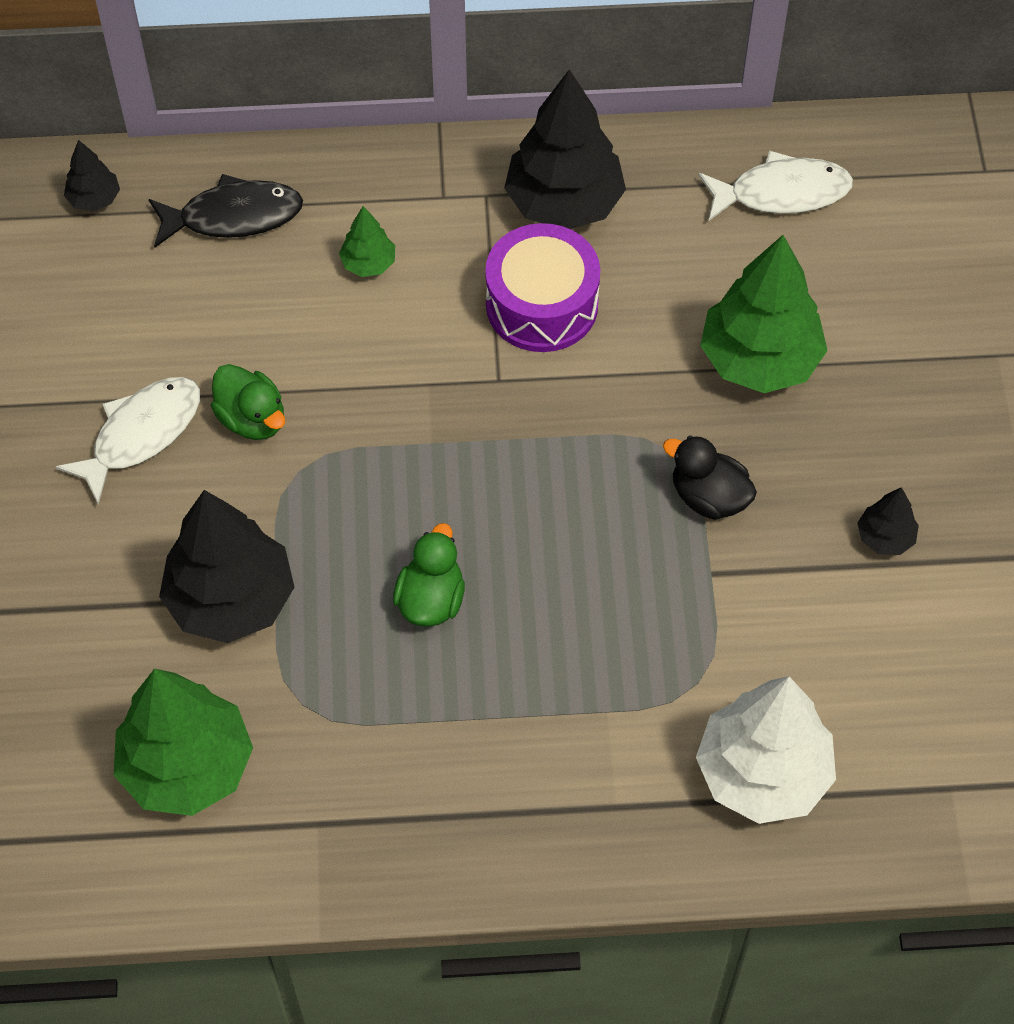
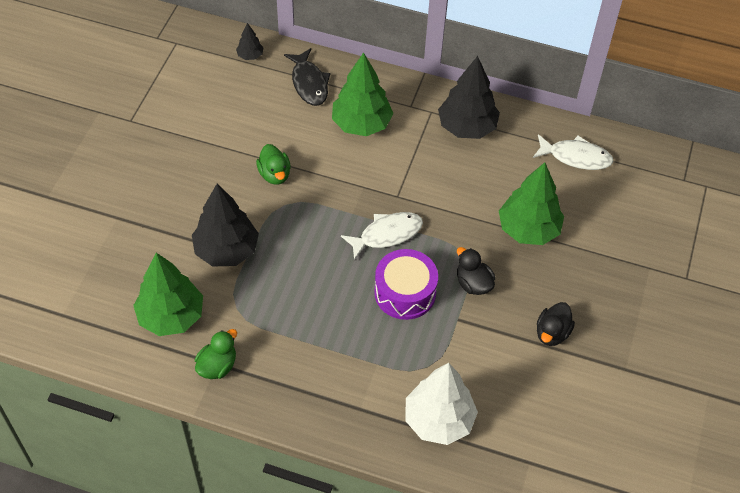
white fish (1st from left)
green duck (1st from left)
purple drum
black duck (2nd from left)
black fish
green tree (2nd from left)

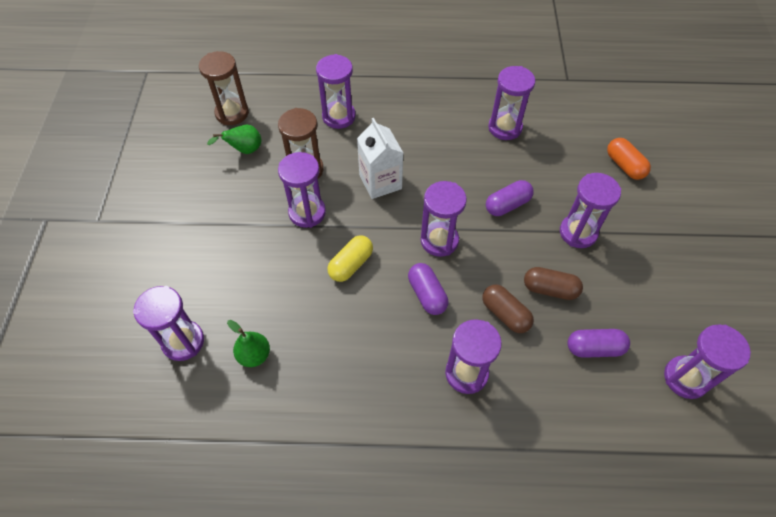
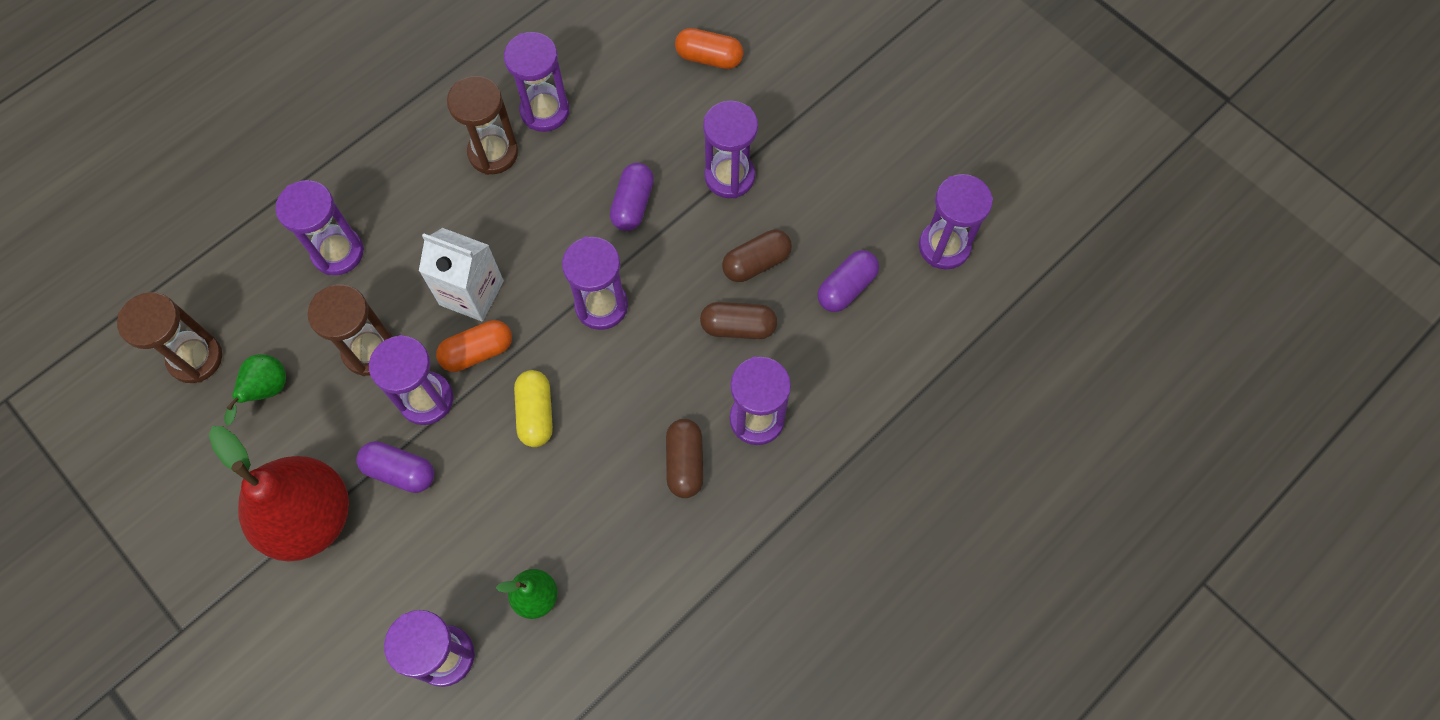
red pear
orange capsule (1st from left)
brown hourglass (3rd from left)
brown capsule (1st from left)
purple capsule (1st from left)

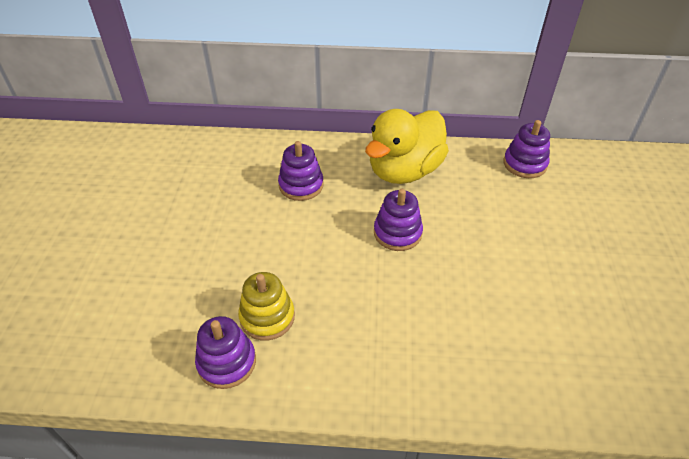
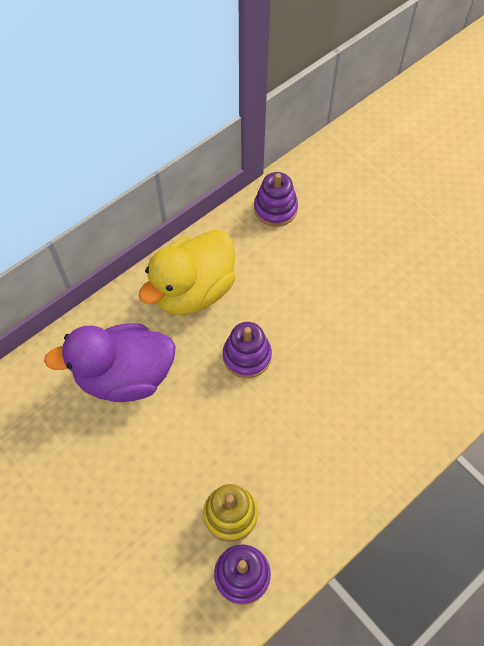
purple duck
yellow duck

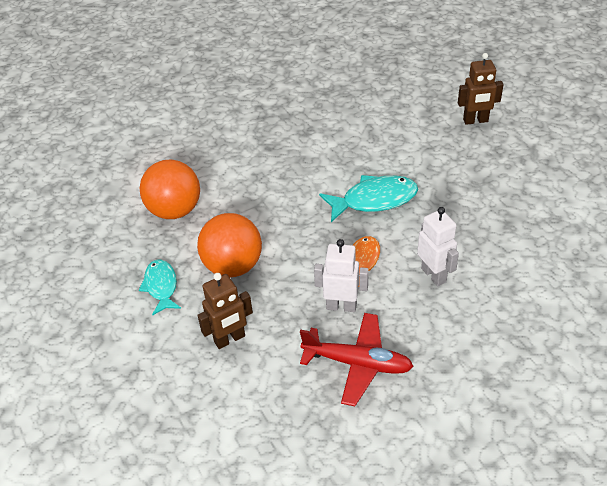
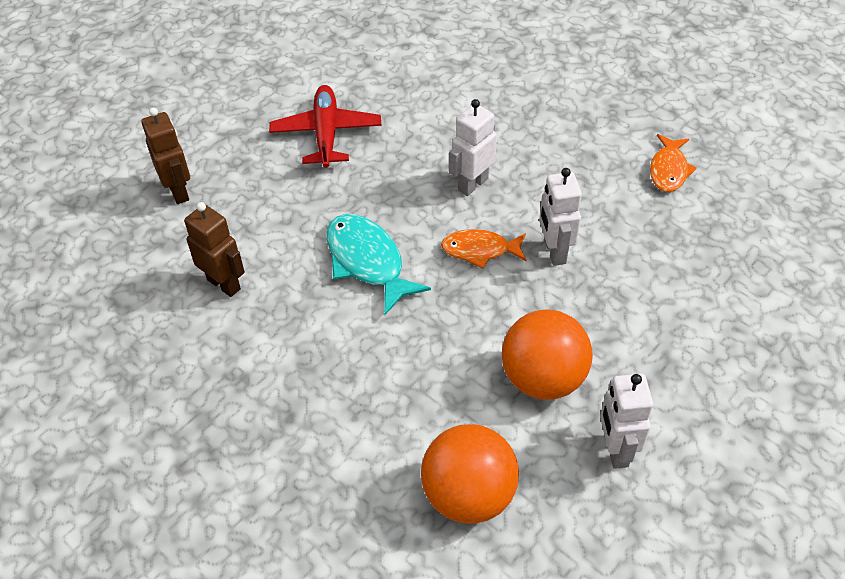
orange fish (2nd from left)
brown robot (2nd from left)
red plane
white robot (3rd from left)

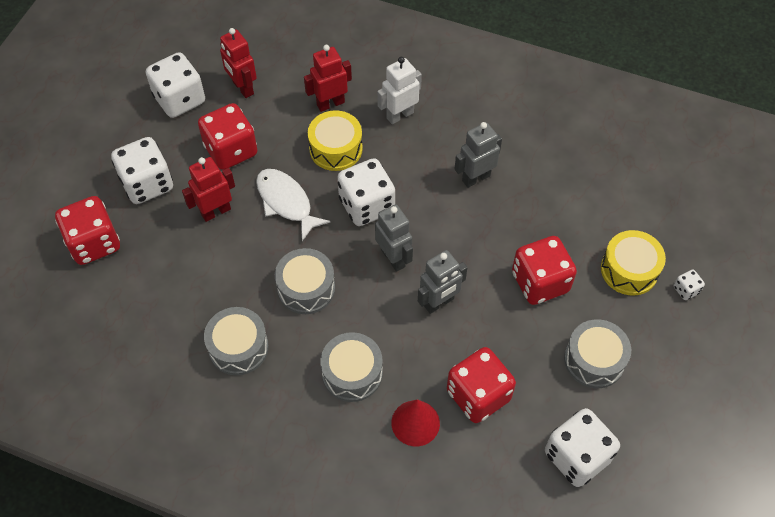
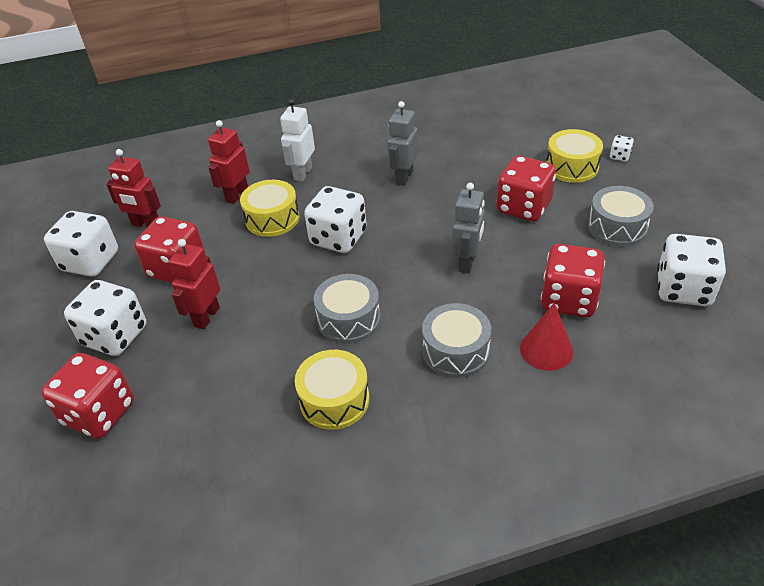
white fish
grey robot (1st from left in the first image)
yellow drum (2nd from left)

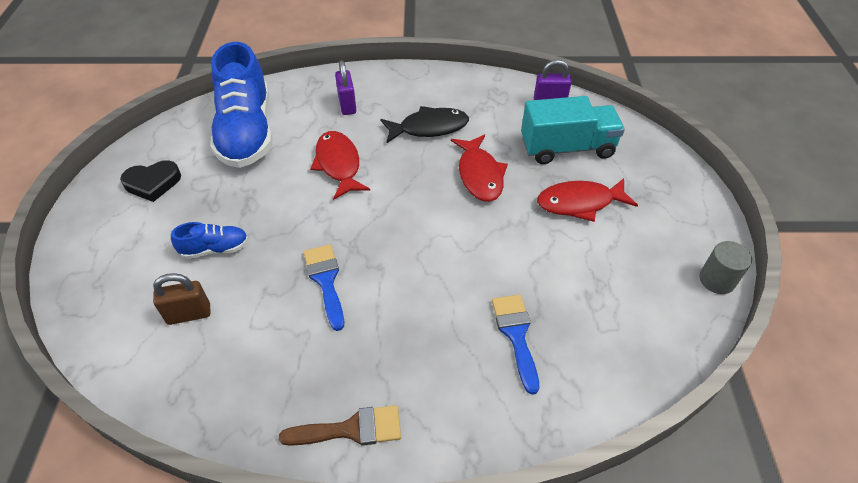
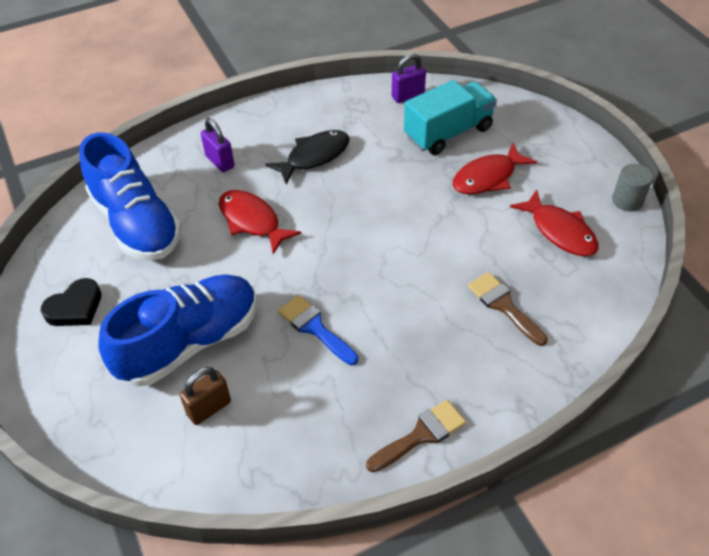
red fish (3rd from left)
brown brush (2nd from left)
blue shoe (2nd from left)

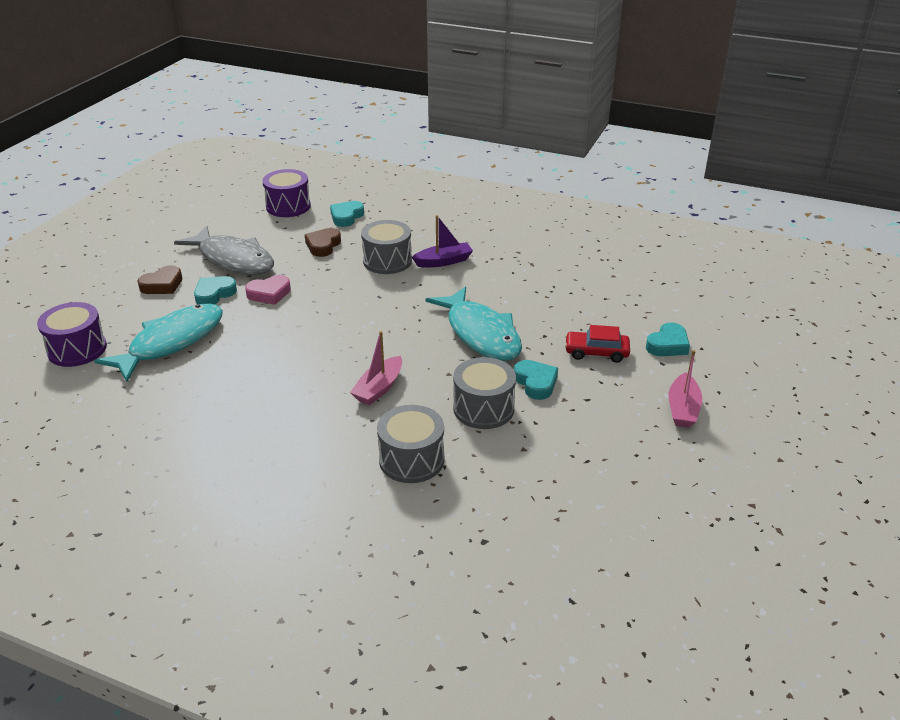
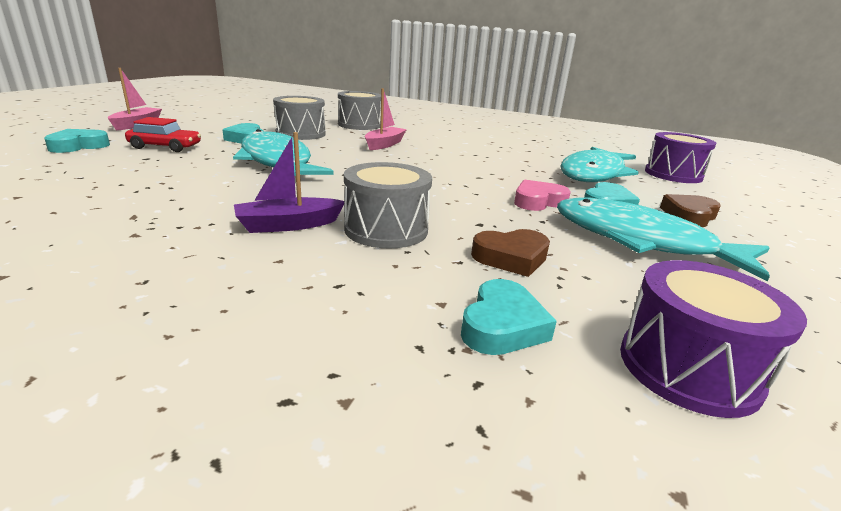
turquoise fish (3rd from left)
brown heart (1st from left)

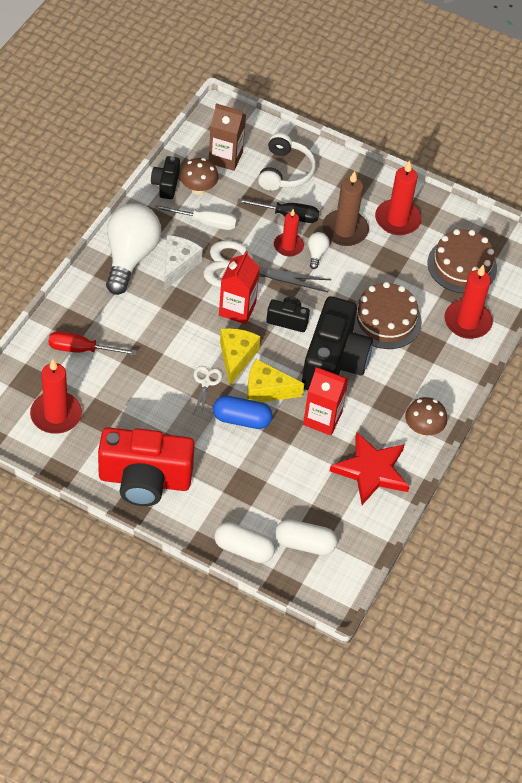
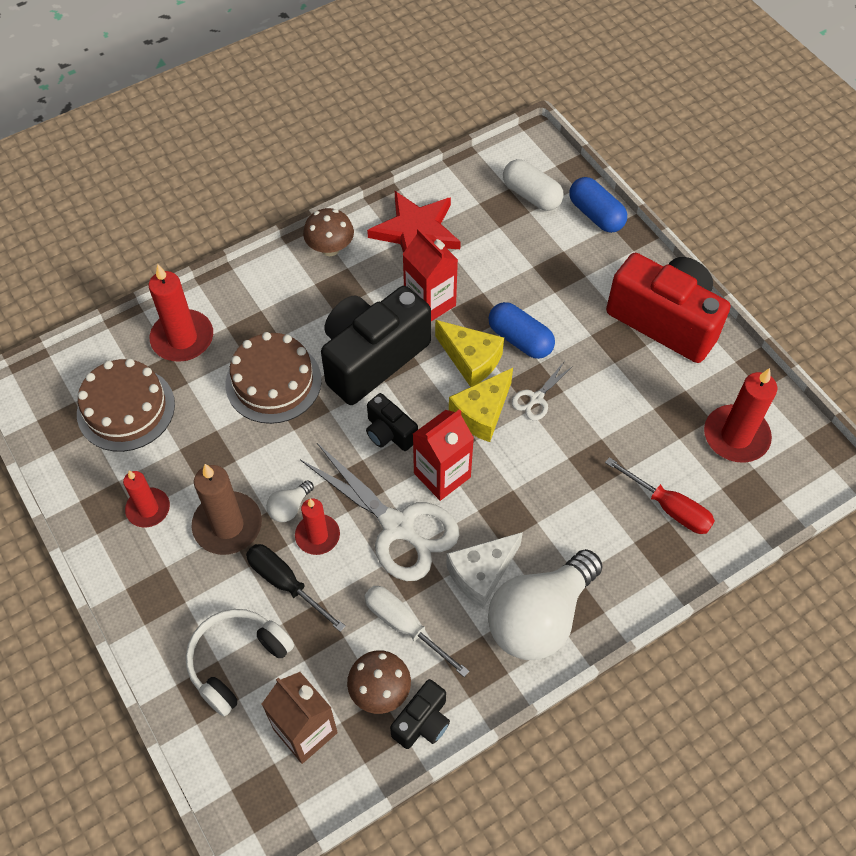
blue capsule (2nd from left)
red candle (1st from left)

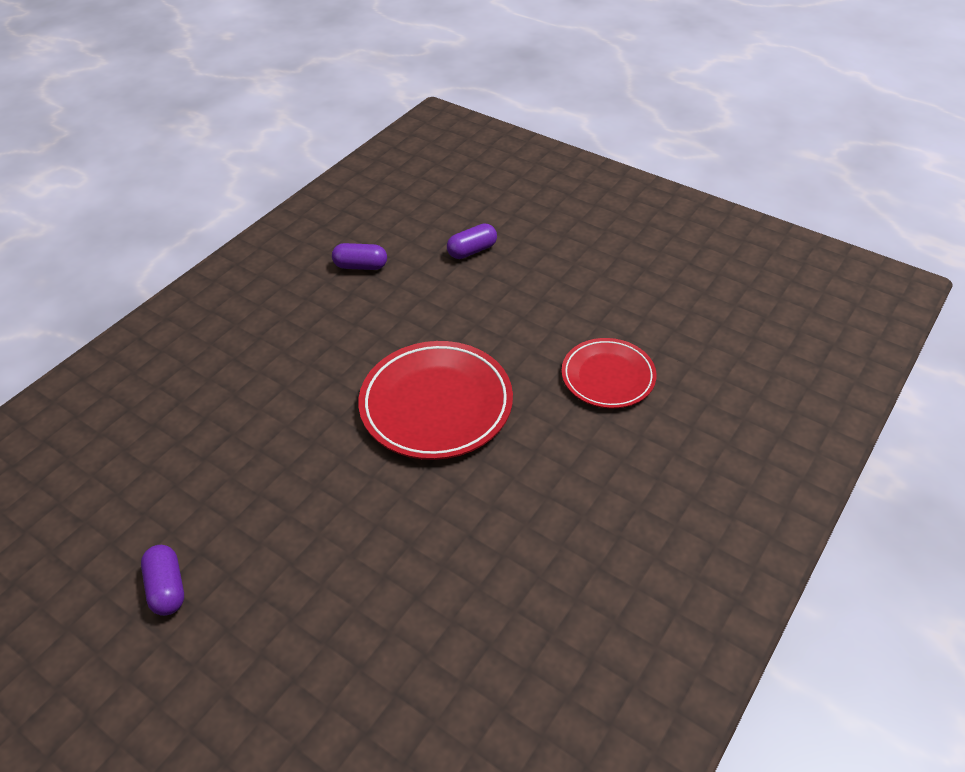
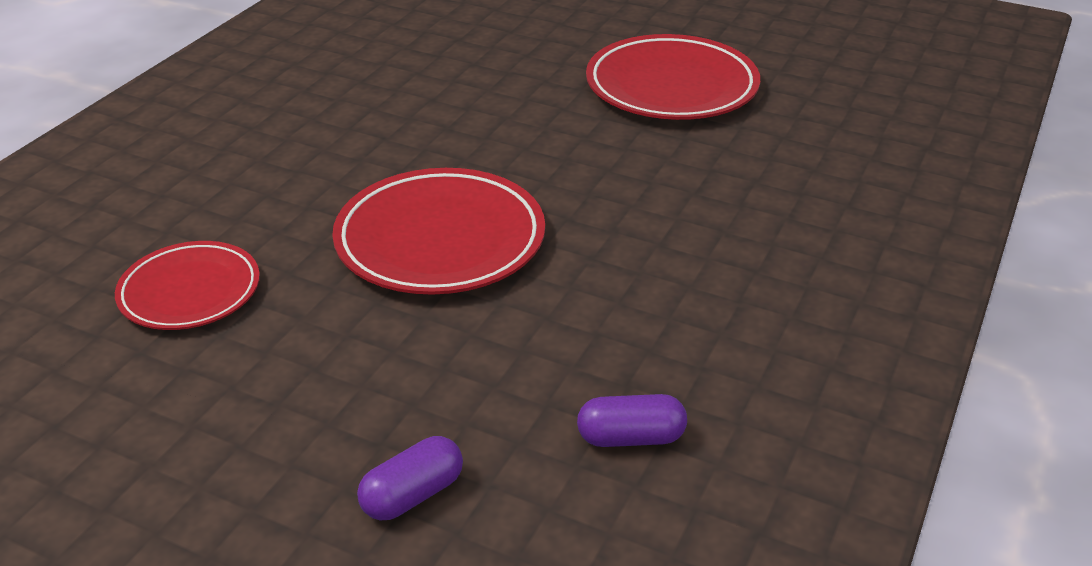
red plate (3rd from left)

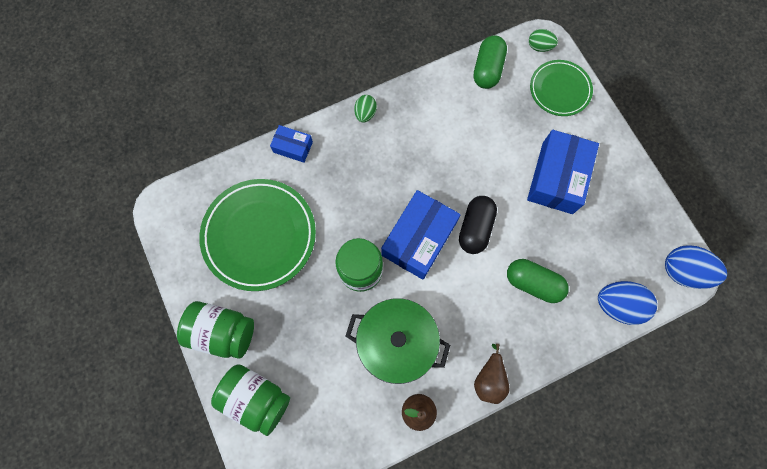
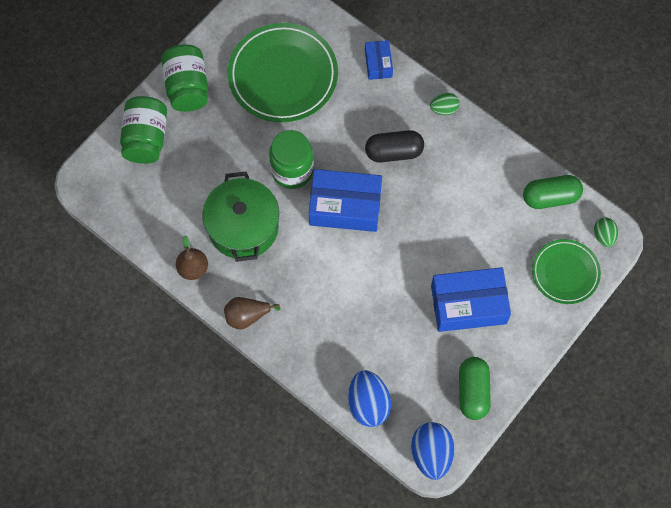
black capsule
green capsule (1st from left)

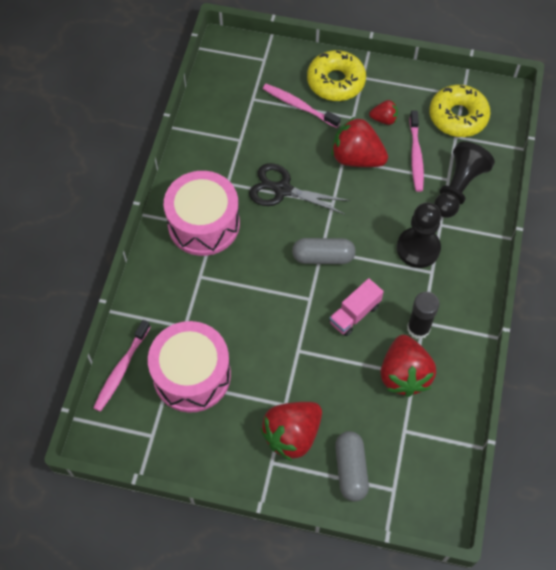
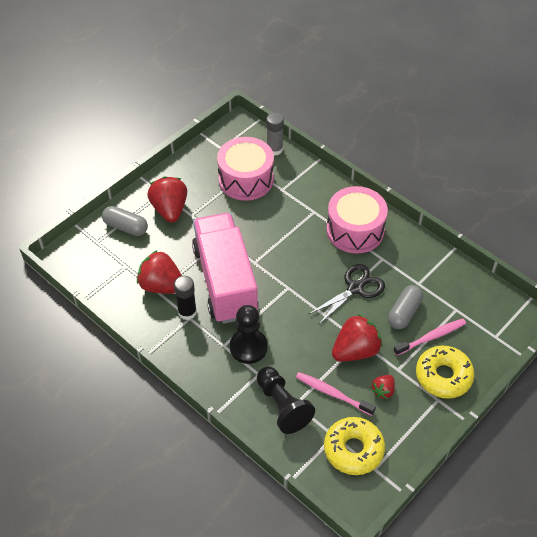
grey capsule (2nd from left)
grey glue stick
pink truck

